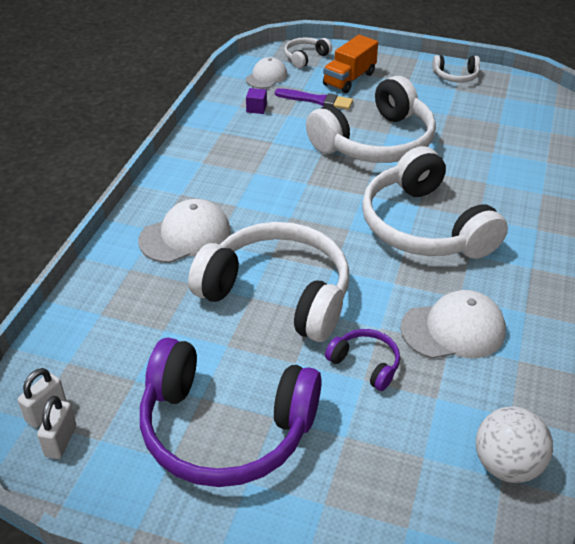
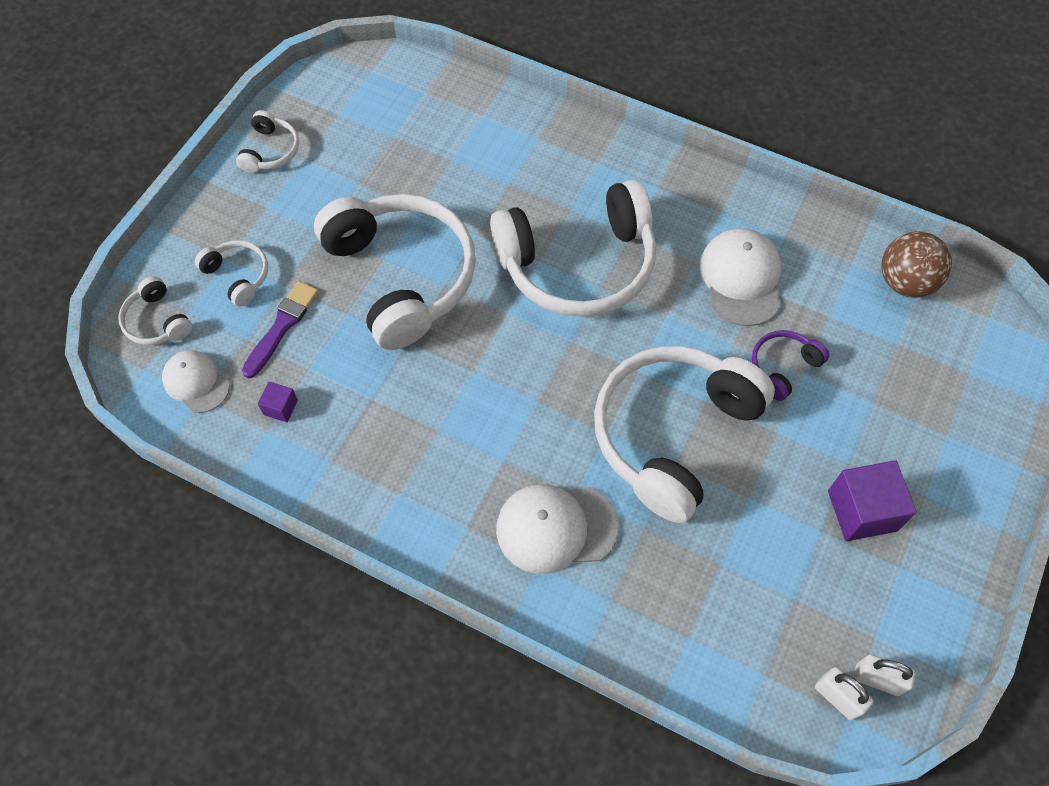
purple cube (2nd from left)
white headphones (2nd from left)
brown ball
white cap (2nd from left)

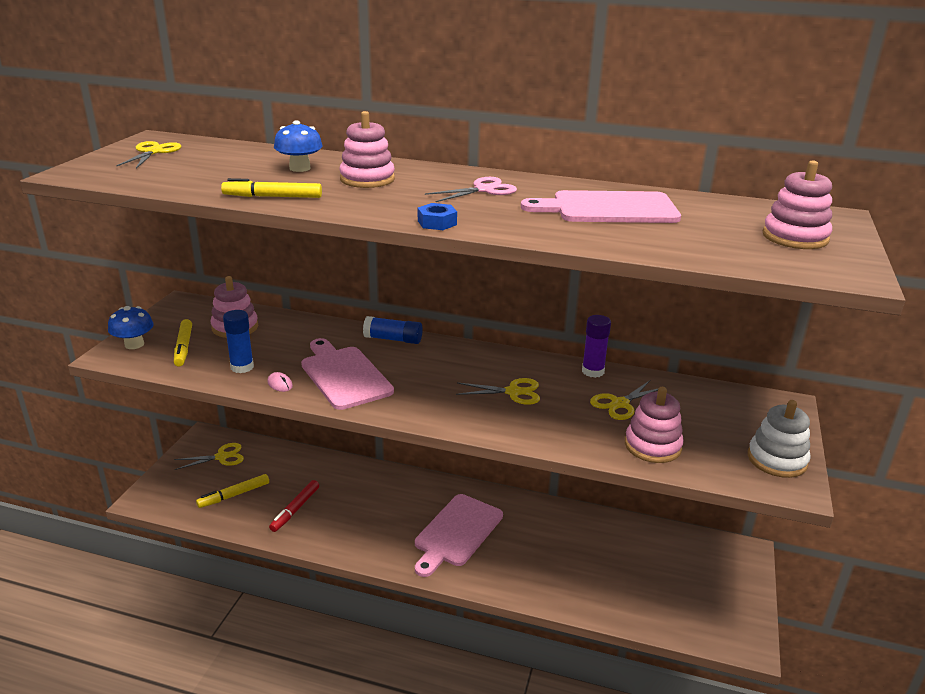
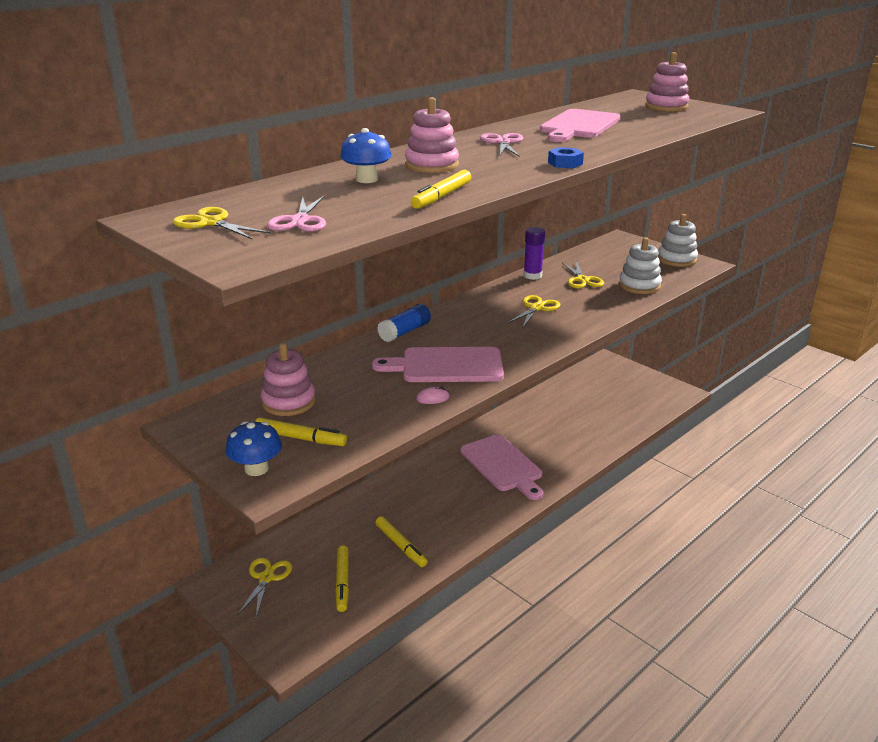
blue glue stick (1st from left in the first image)
pink scissors (1st from left)
yellow marker (3rd from left)
white stacking toy (1st from left)

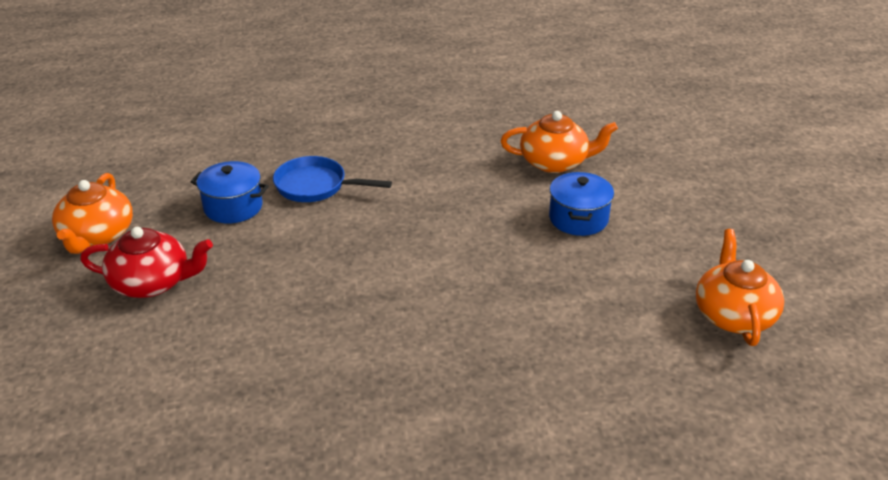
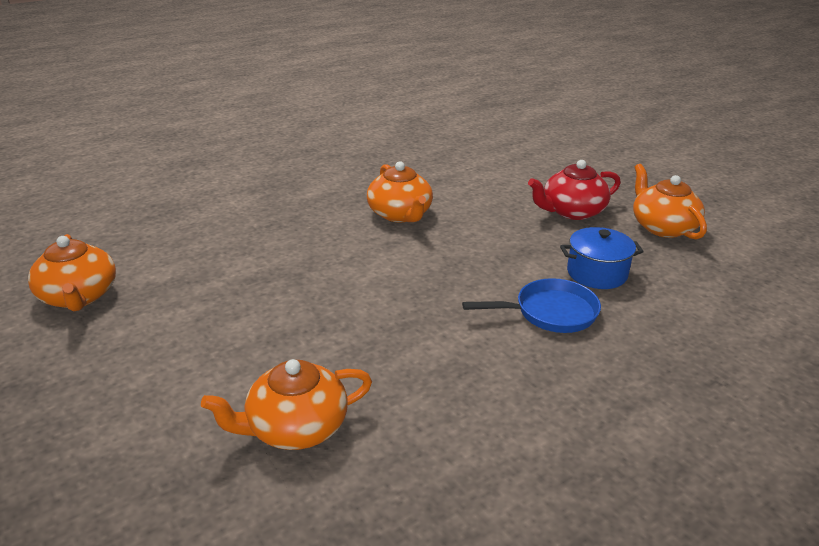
blue pot (2nd from left in the first image)
orange teapot (3rd from left)

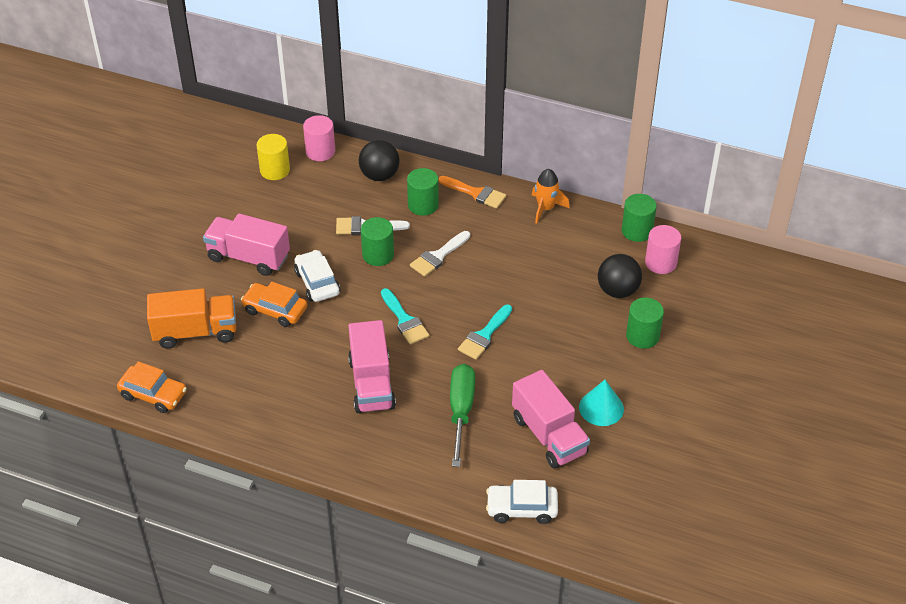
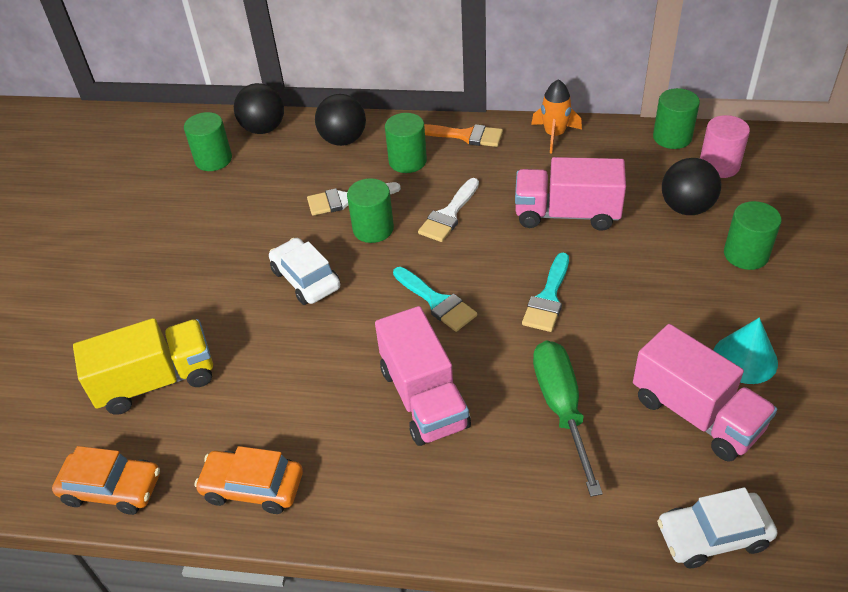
pink truck (2nd from left)
orange car (2nd from left)
black ball (1st from left)
yellow truck
green cylinder (1st from left)

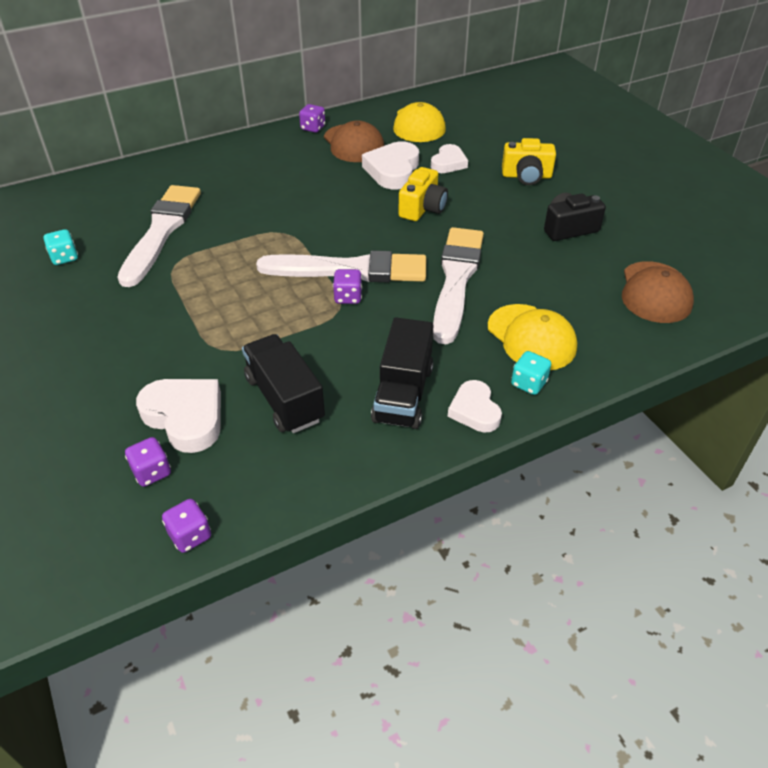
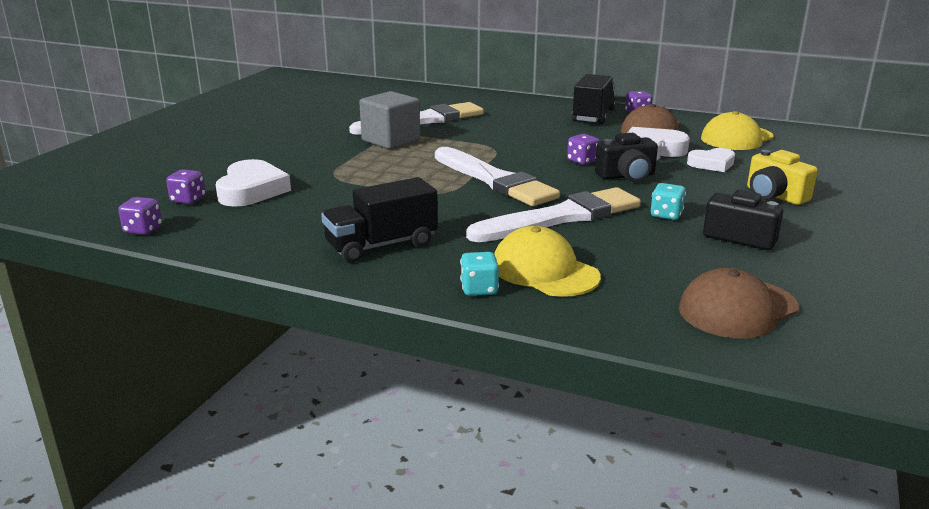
white heart (4th from left in the first image)
grey cube
turquoise dice (2nd from left)
black truck (2nd from left)
purple dice (3rd from left)
black camera (1st from left)
yellow cap (1st from left)

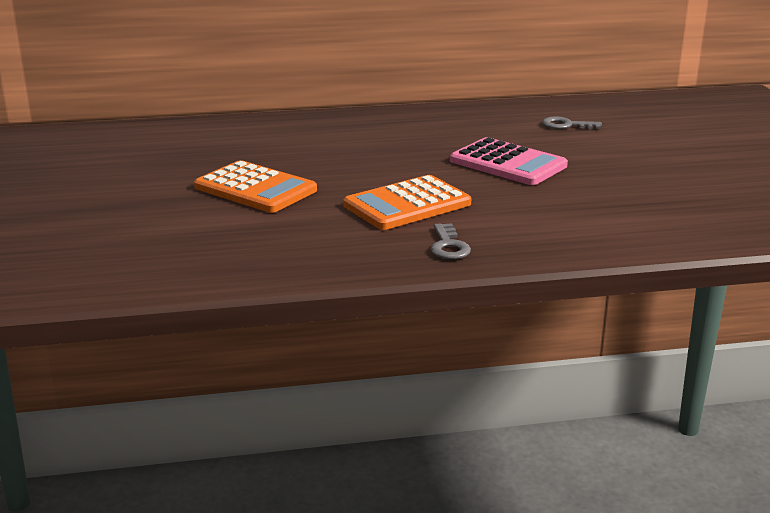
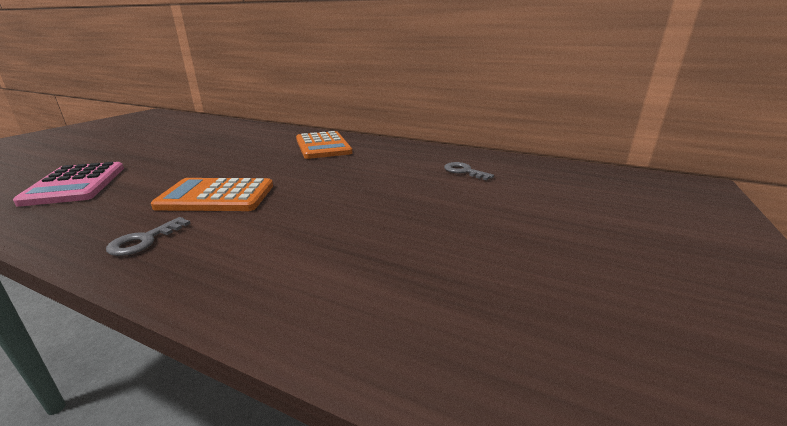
orange calculator (2nd from left)
pink calculator

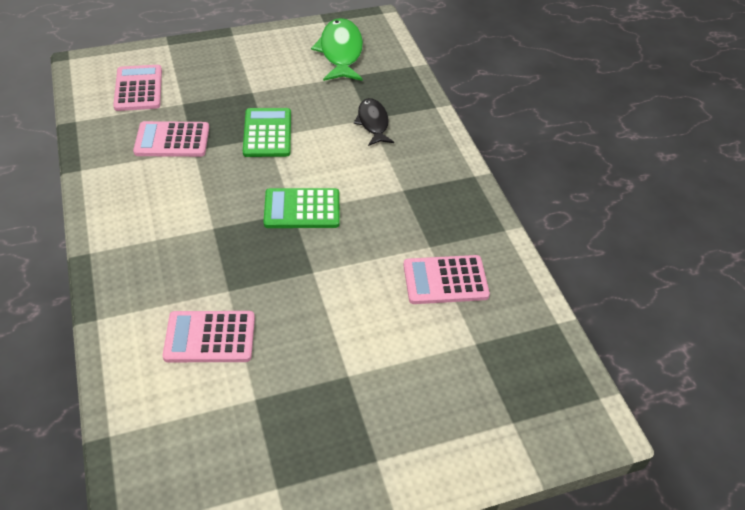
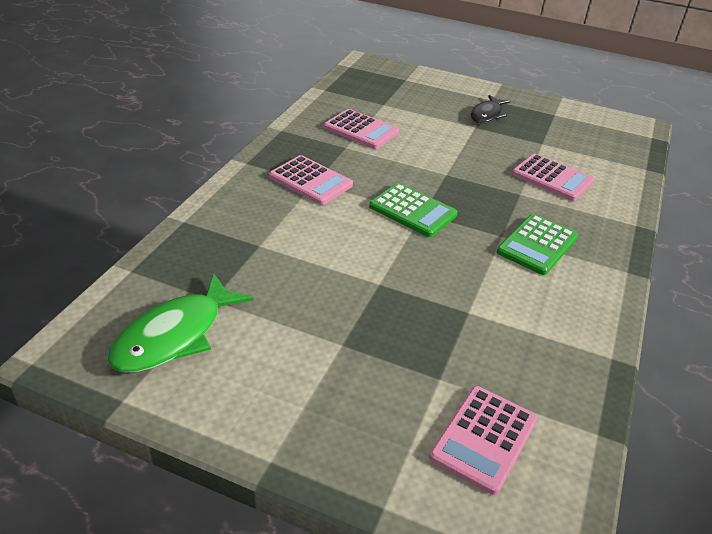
pink calculator (1st from left)
green calculator (2nd from left)
black fish

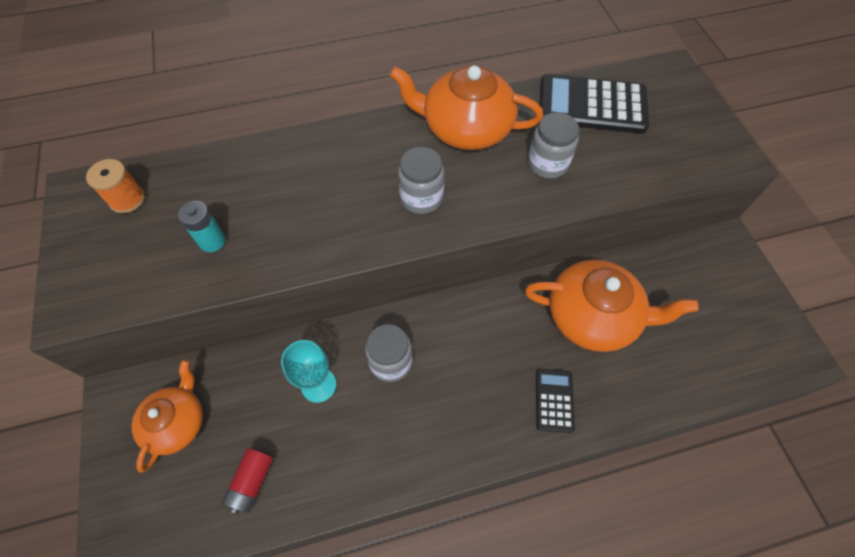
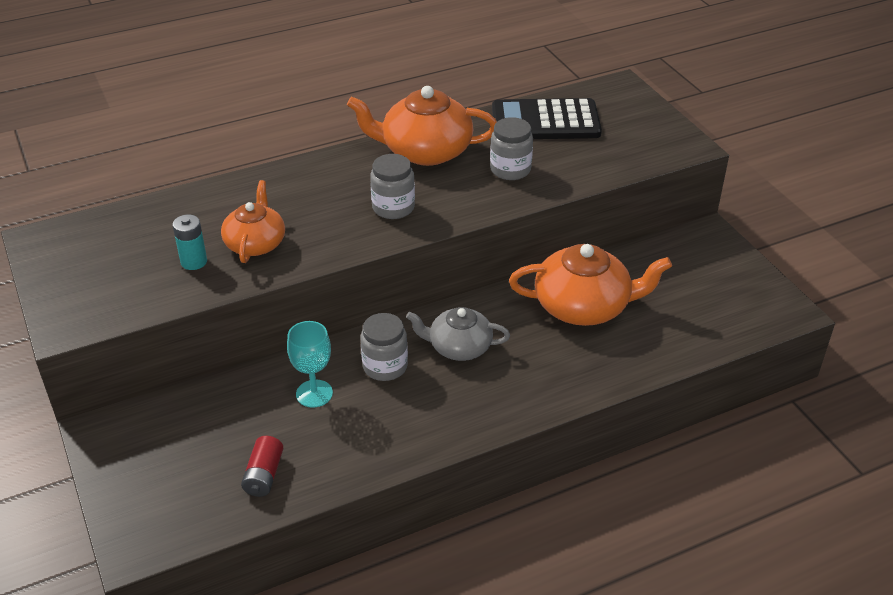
orange spool
black calculator (1st from left in the first image)
grey teapot
orange teapot (1st from left)

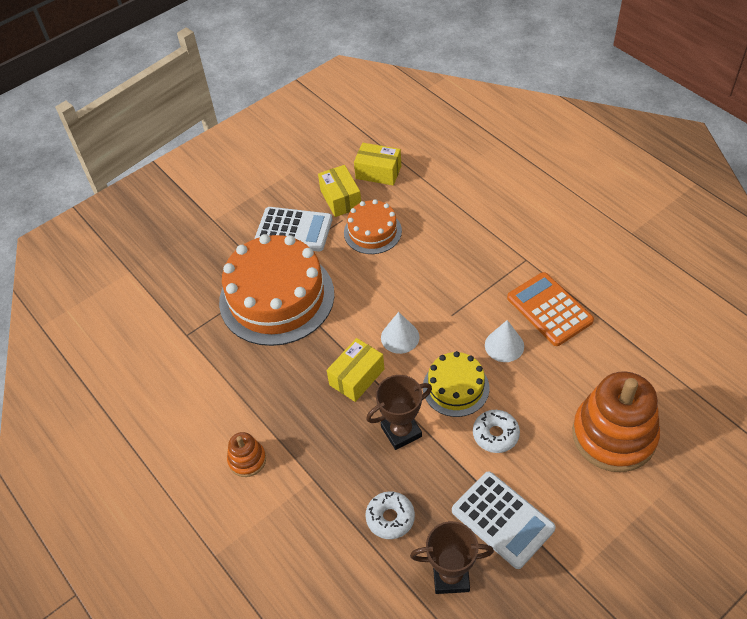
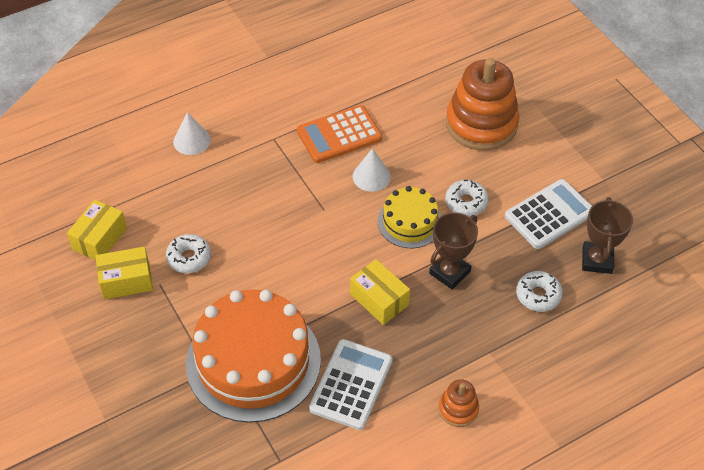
white calculator (1st from left)
white cone (1st from left)
white donut (1st from left)
brown trophy (1st from left)

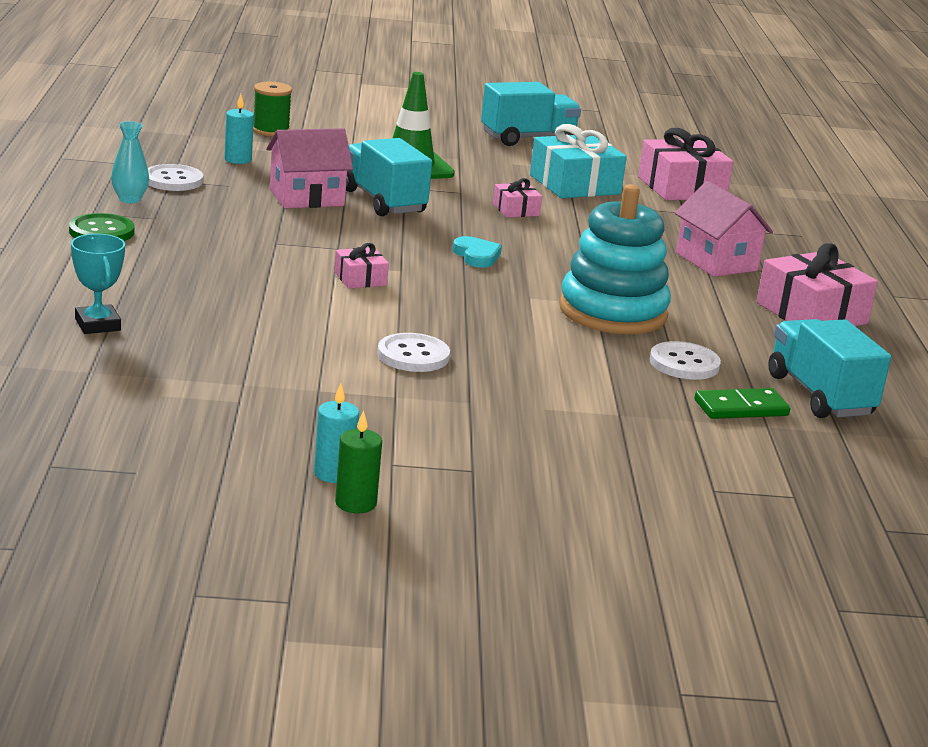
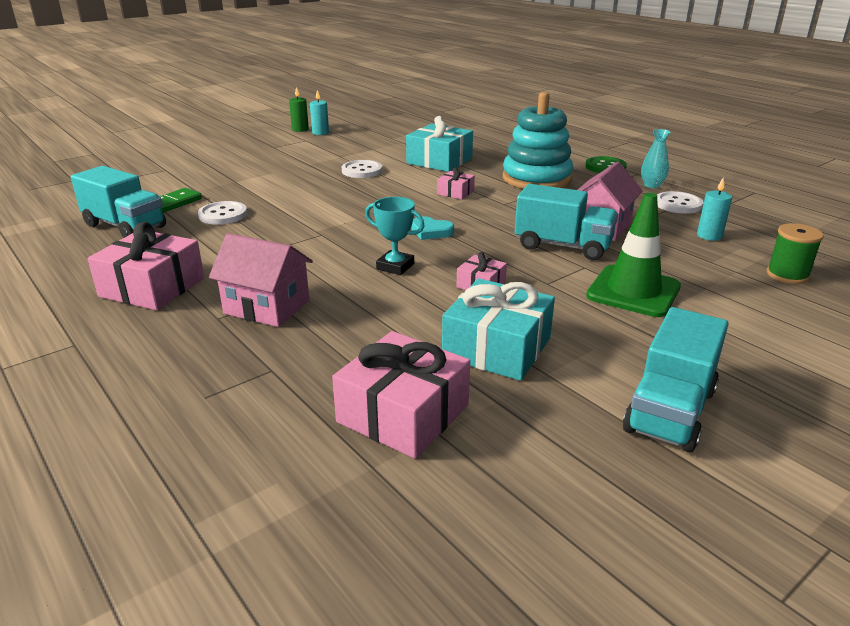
turquoise gift (1st from left)
turquoise trophy
turquoise stacking toy

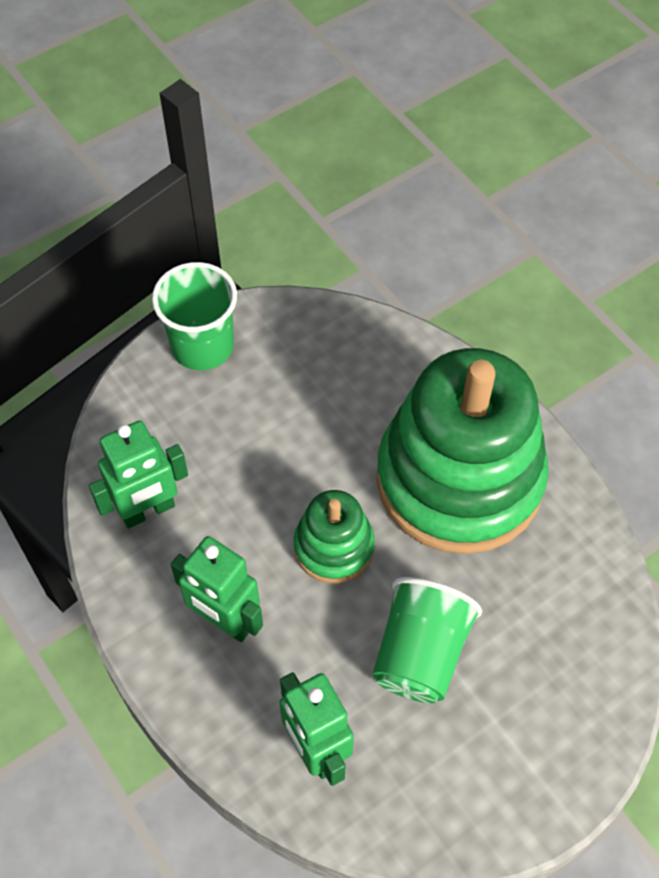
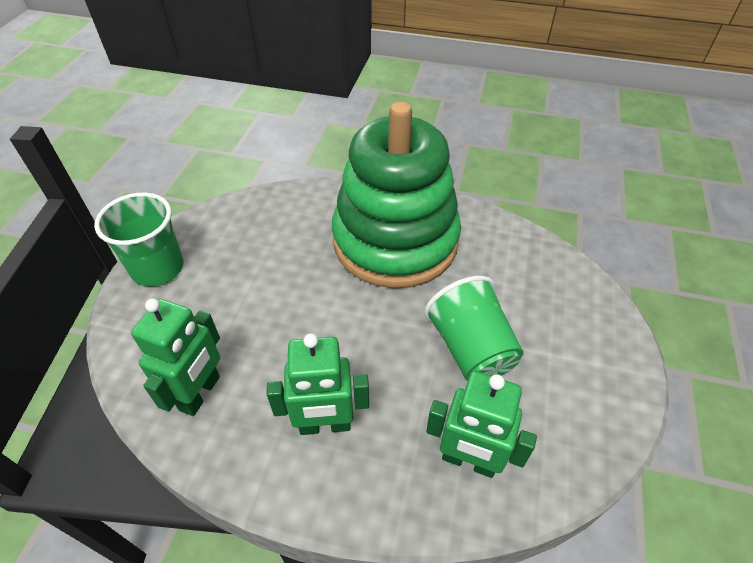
green stacking toy (1st from left in the first image)

